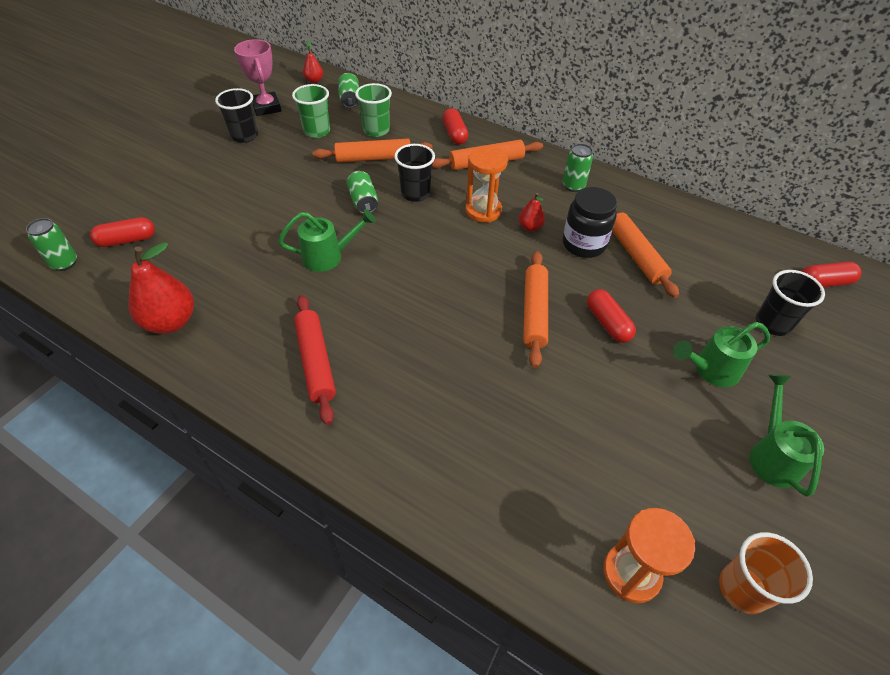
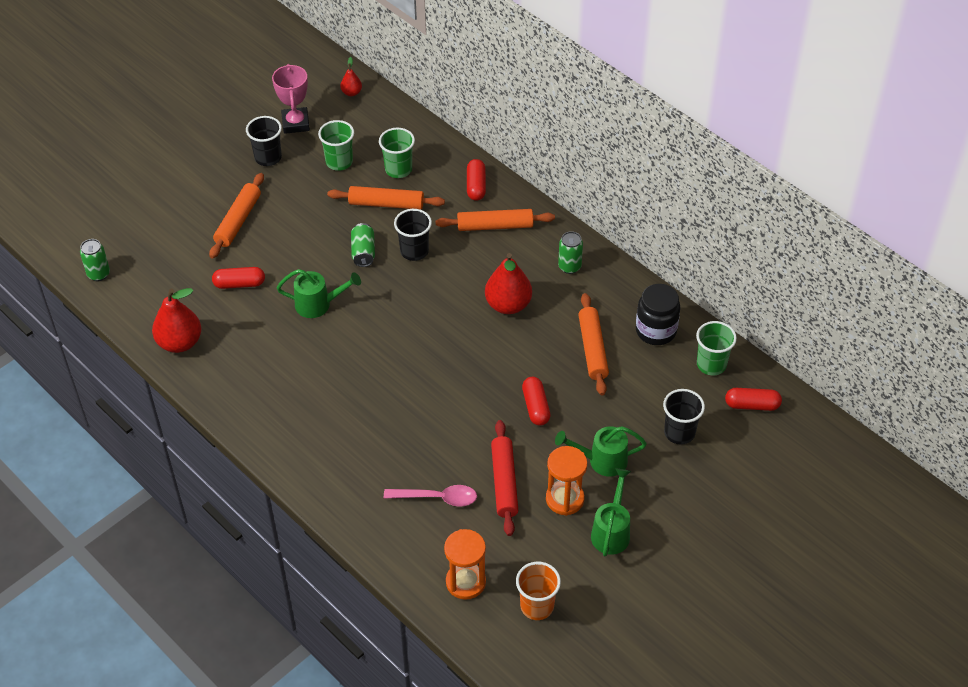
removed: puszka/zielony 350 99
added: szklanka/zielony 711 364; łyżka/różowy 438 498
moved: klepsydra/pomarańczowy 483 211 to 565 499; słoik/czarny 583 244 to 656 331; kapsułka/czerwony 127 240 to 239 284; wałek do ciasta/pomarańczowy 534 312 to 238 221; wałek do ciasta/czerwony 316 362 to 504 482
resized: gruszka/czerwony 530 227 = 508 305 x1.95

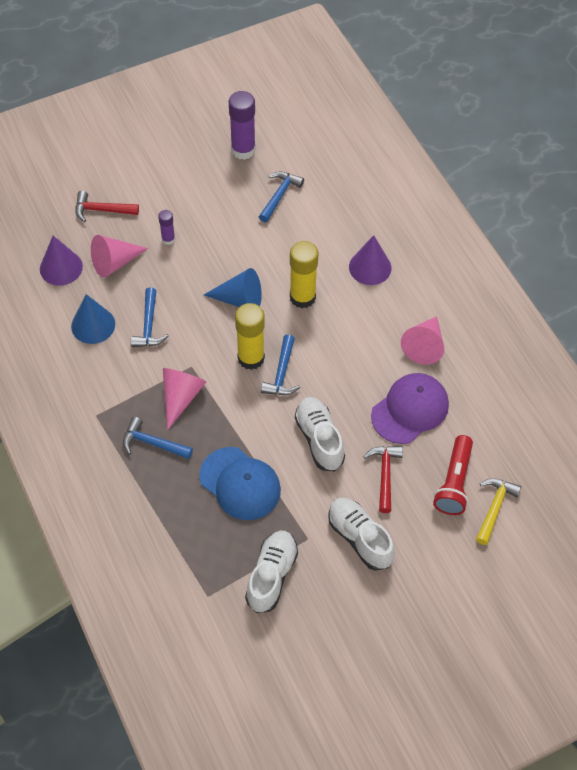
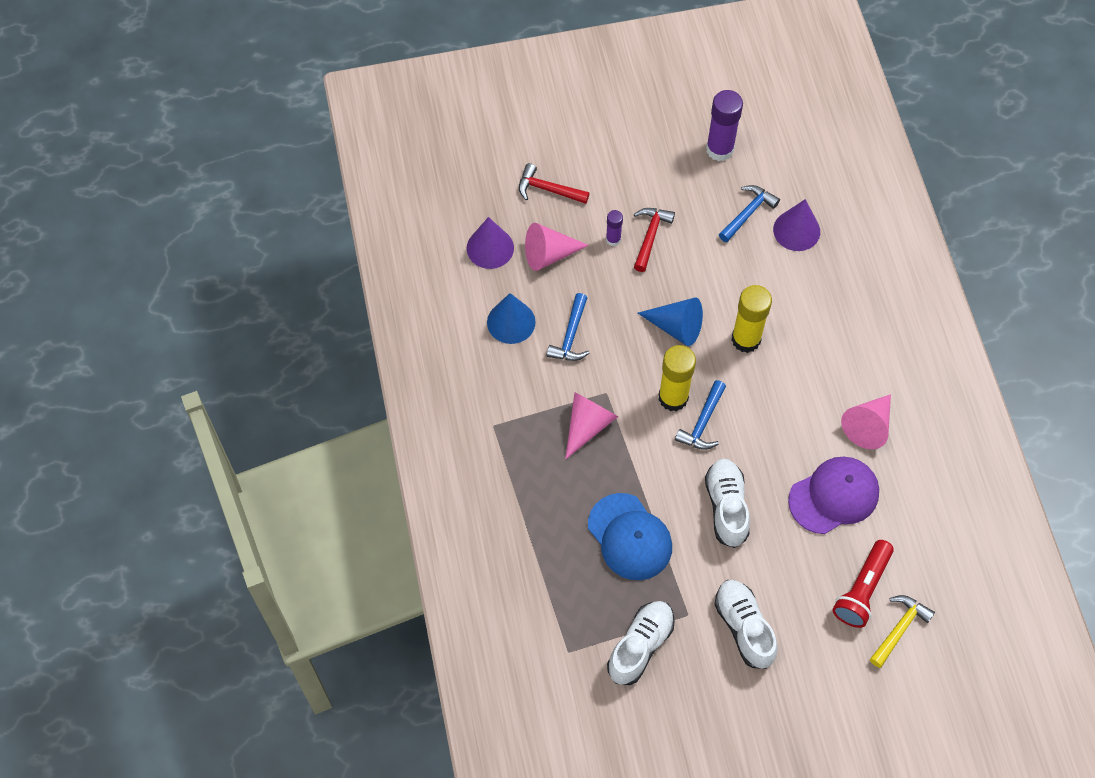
removed: młotek/niebieski 152 443
moved: stożek/fioletowy 370 267 to 796 230; młotek/czerwony 384 475 to 650 236

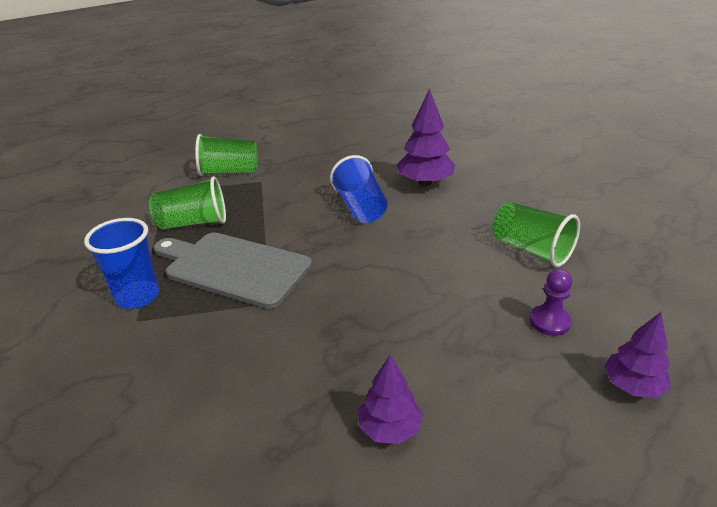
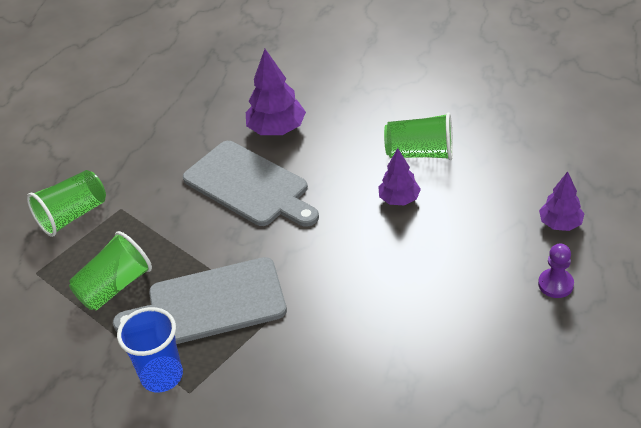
moved: pionek/fioletowy 549 321 to 555 284; drzewko/fioletowy 389 428 to 399 199
replaced: szklanka/niebieski 360 207 to deska do krojenia/szary 249 186

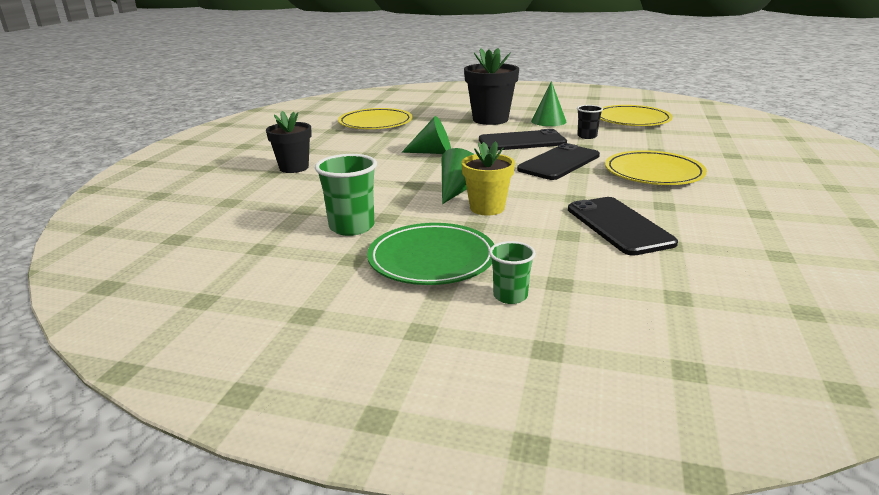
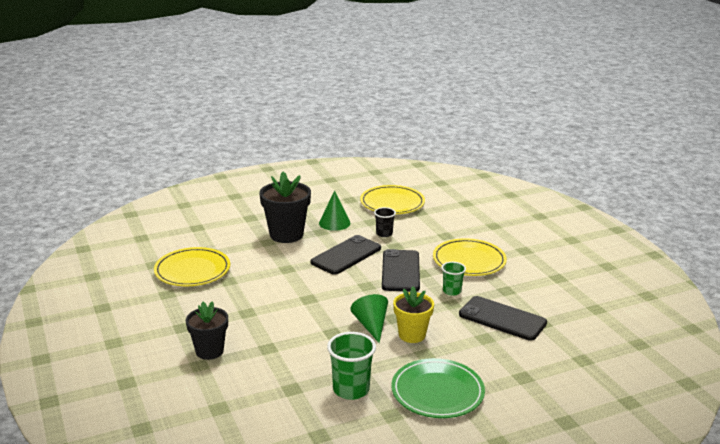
removed: stożek/zielony 432 152
moved: szklanka/zielony 510 296 to 452 291

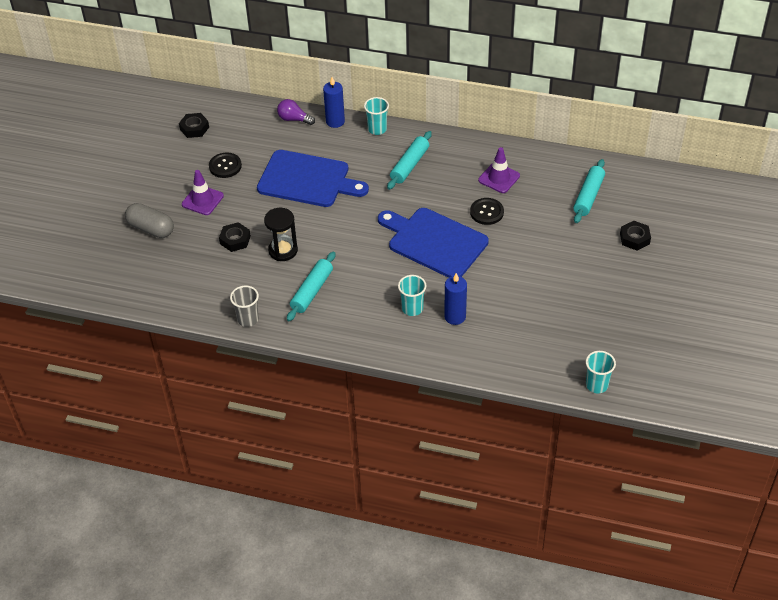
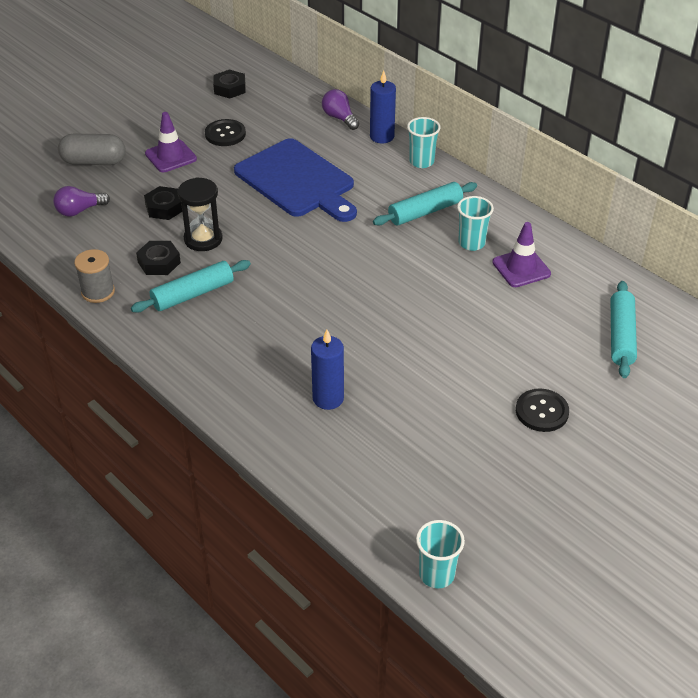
removed: deska do krojenia/niebieski 434 242
added: żarówka/fioletowy 79 211
moved: guzik/czarny 486 212 to 542 411; nakrętka/czarny 634 238 to 159 262; szklanka/turkusowy 412 308 to 471 243
replaced: szklanka/szary 248 319 to szpulka/szary 98 292
turned: wałek do ciasta/turkusowy 588 196 = 621 336 45 degrees counterclockwise; kapsułka/szary 151 229 = 94 162 60 degrees counterclockwise

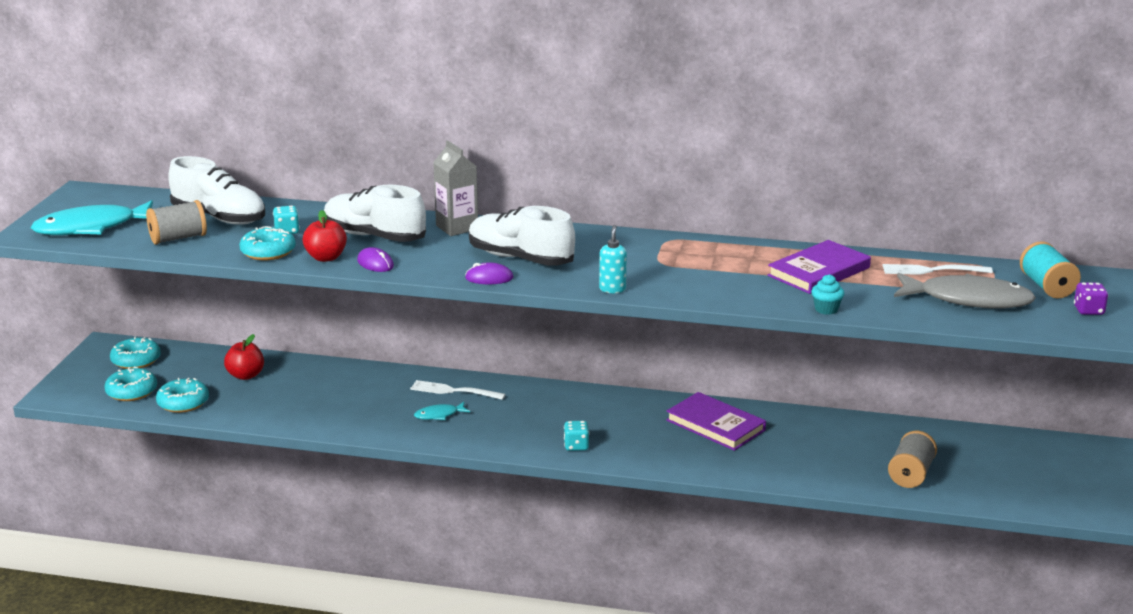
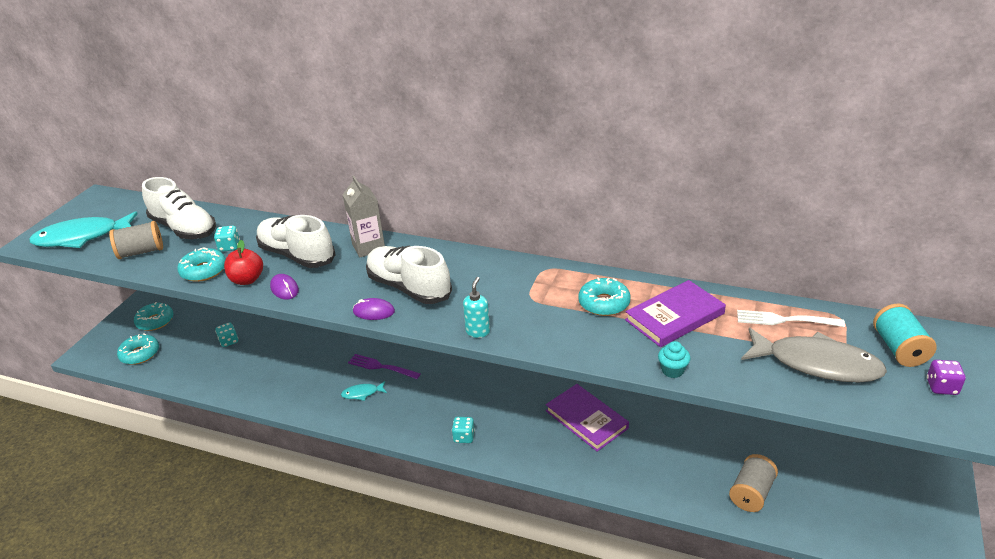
moved: donut/turkusowy 183 403 to 604 303
replaced: jabłko/czerwony 246 375 to kostka do gry/turkusowy 229 341
recoloured: widelec/biały 453 391 to widelec/fioletowy 381 367

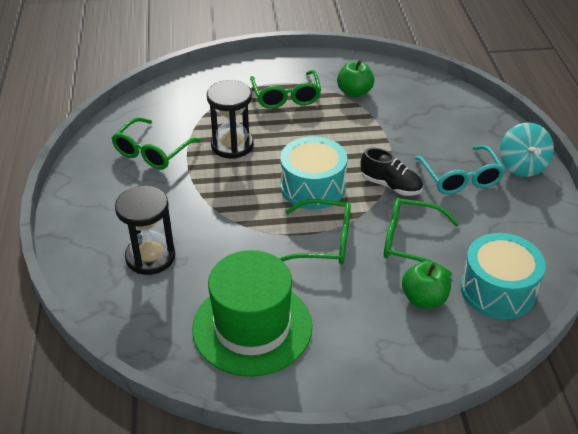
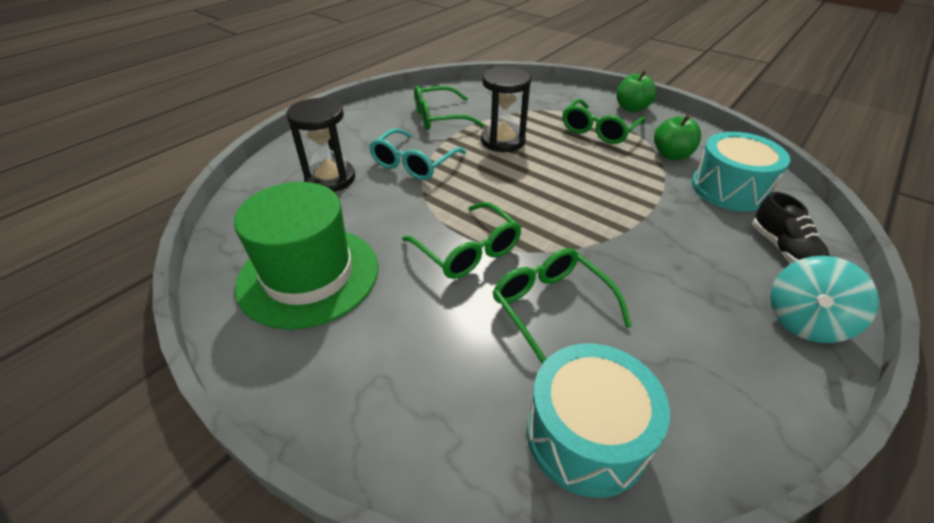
moved: bęben/turkusowy 313 187 to 729 189; okulary/turkusowy 460 177 to 414 163; but/czarny 390 185 to 783 249; jabłko/zielony 424 299 to 632 108

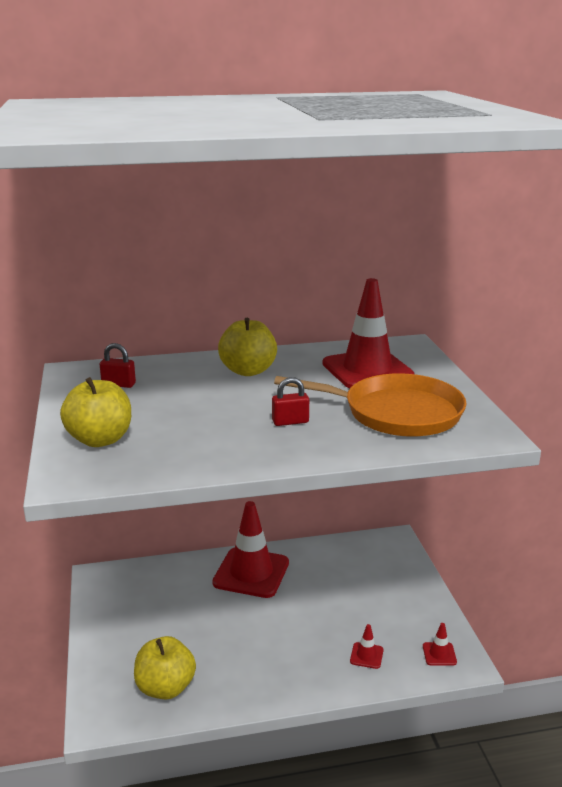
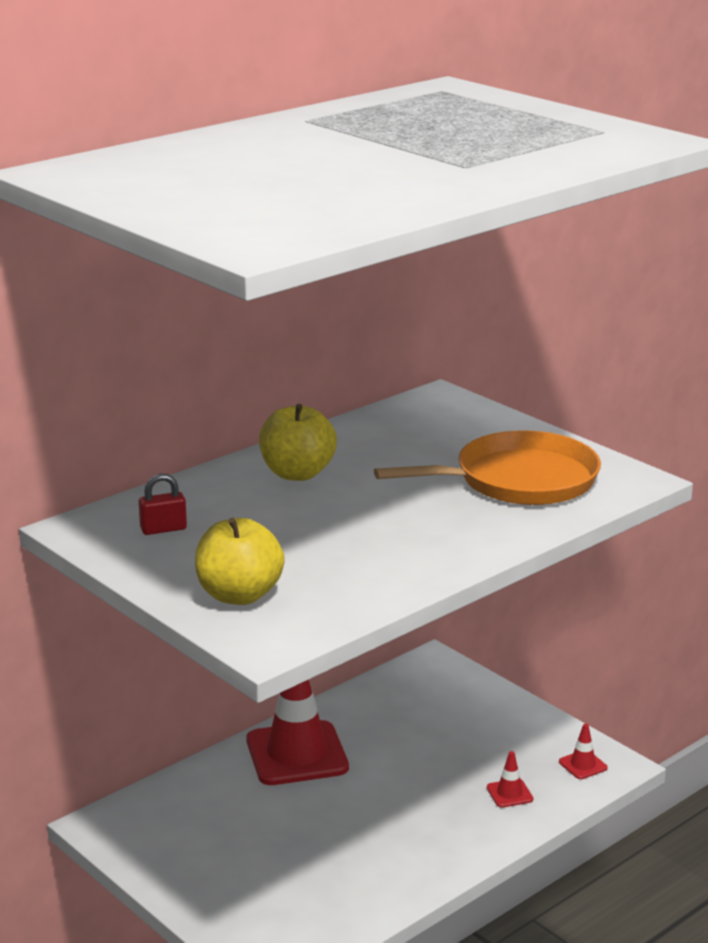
removed: pachołek/czerwony 367 370; kłódka/czerwony 290 422; jabłko/żółty 165 688

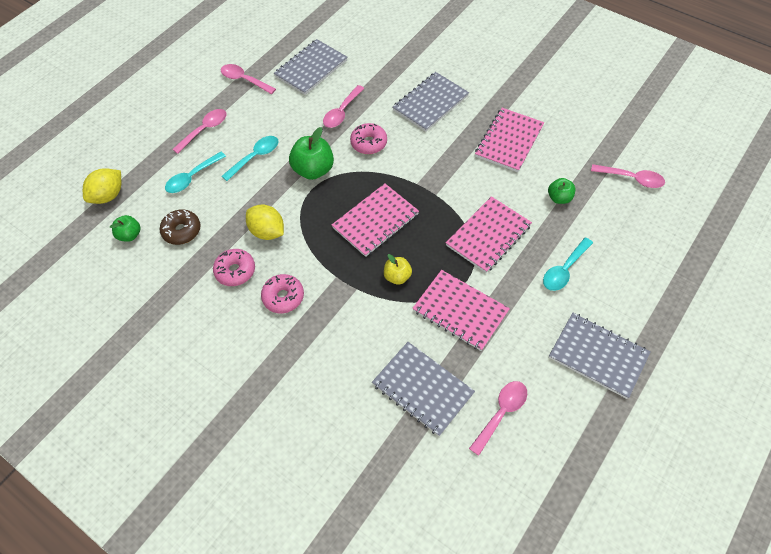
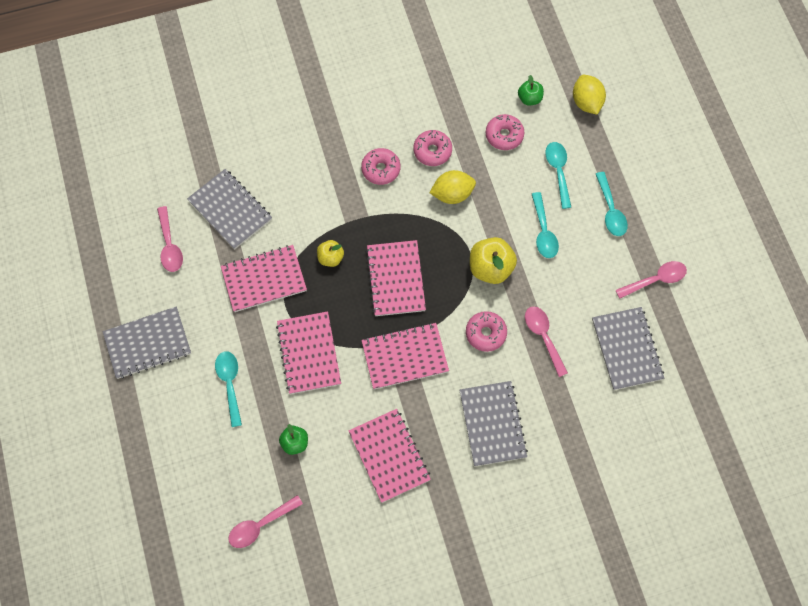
added: zeszyt/różowy 405 357
recoloured: łyżka/różowy 204 130 to łyżka/turkusowy 610 210; jabłko/zielony 313 170 to jabłko/żółty 490 268; donut/brązowy 182 231 to donut/różowy 504 135
turned: zeszyt/szary 422 389 = 230 210 60 degrees clockwise

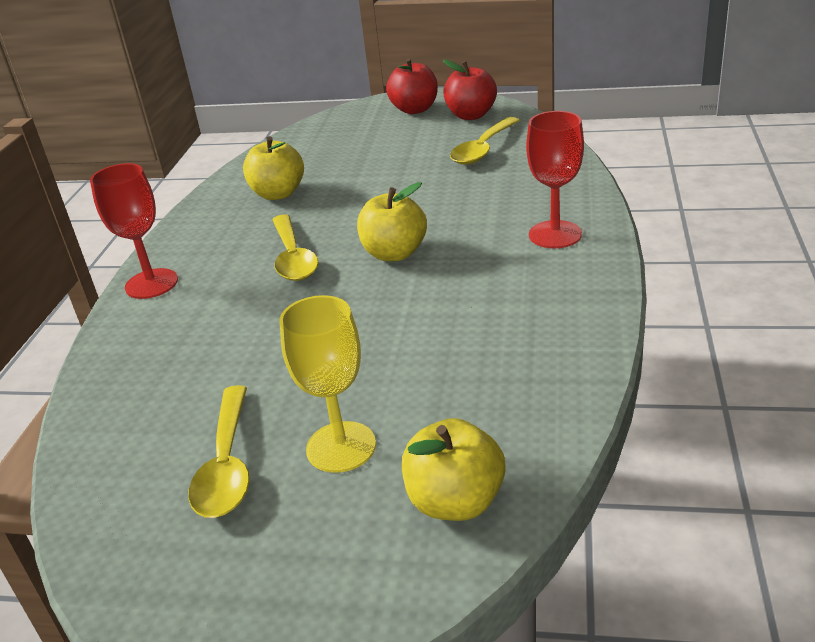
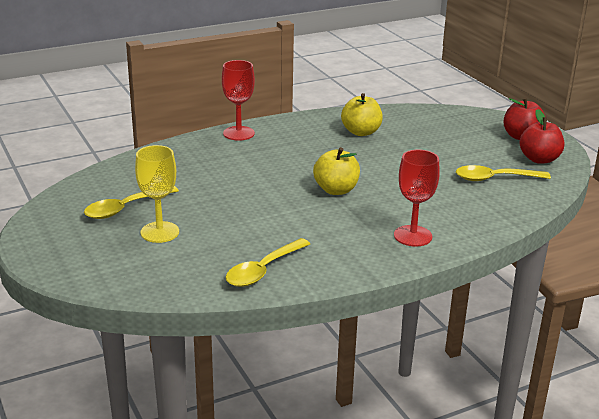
removed: jabłko/żółty 455 501
moved: łyżka/żółty 293 258 to 263 270

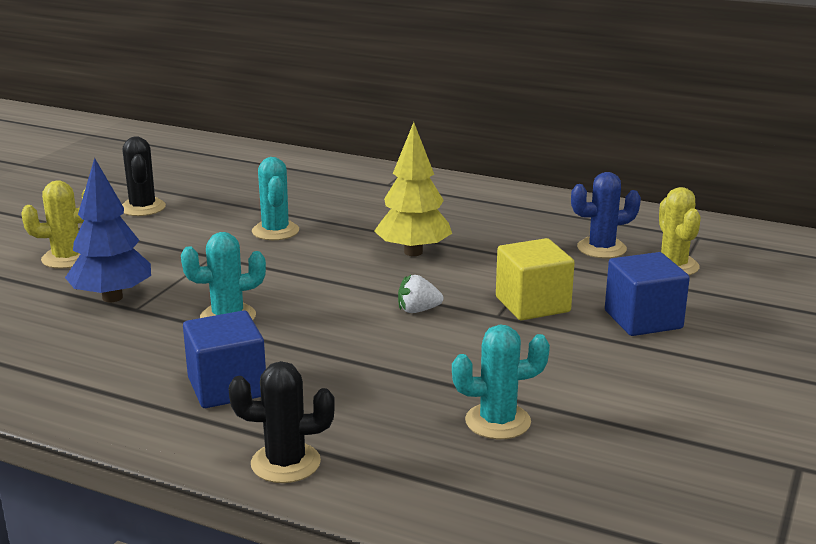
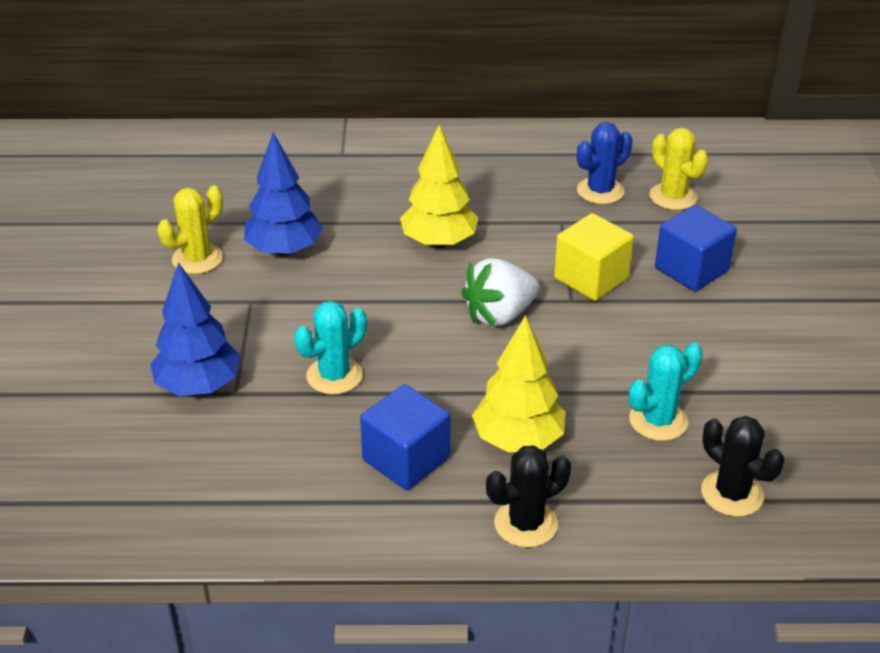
added: drzewko/żółty 518 440
moved: kaktus/czarny 143 208 to 732 494; kaktus/żółty 67 258 to 197 259
replaced: kaktus/turkusowy 275 231 to drzewko/niebieski 284 250
resized: truskawka/biały 418 310 = 499 315 x1.79

